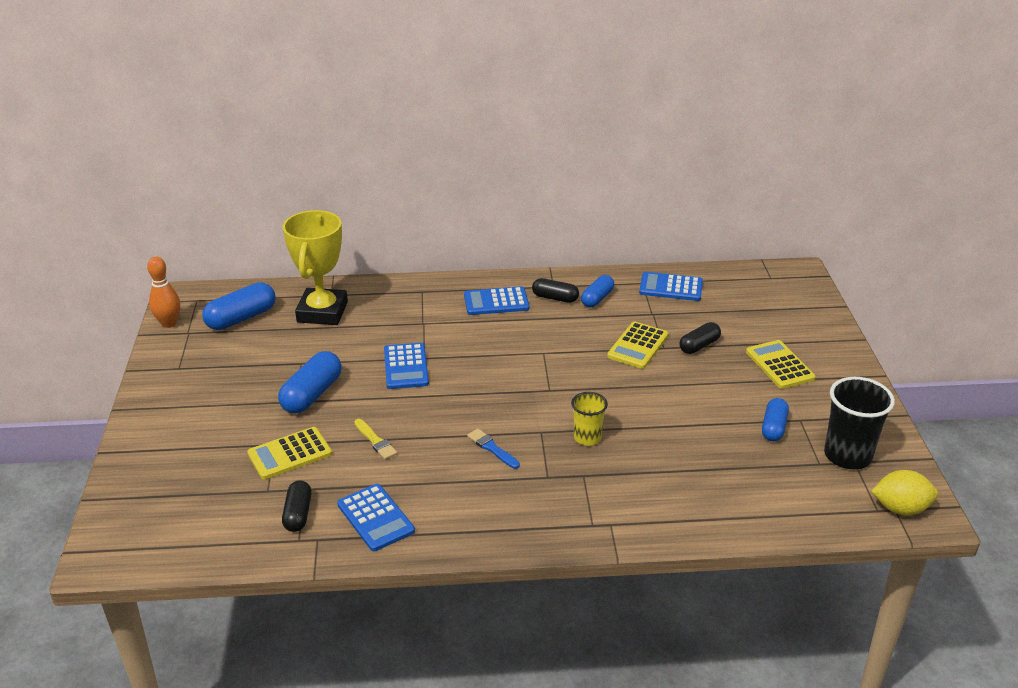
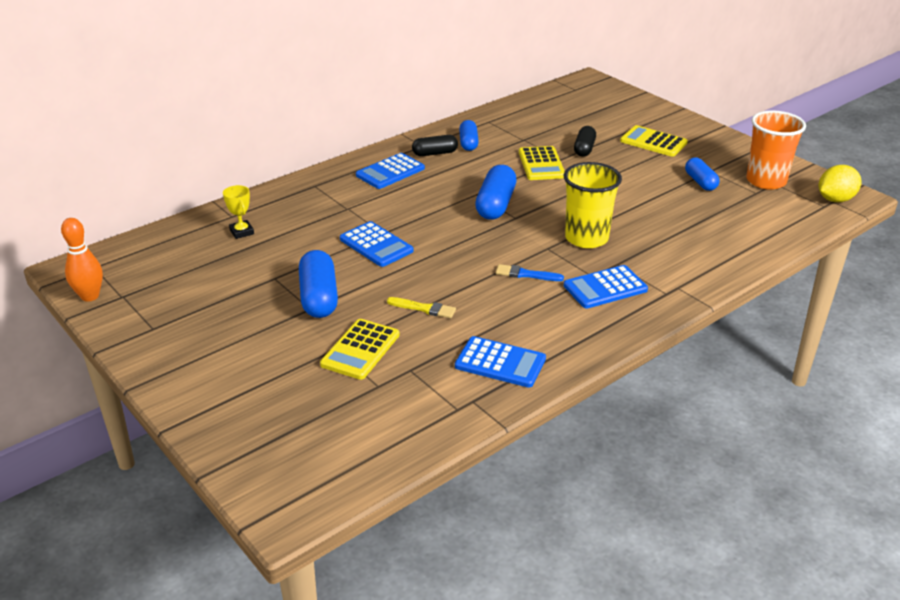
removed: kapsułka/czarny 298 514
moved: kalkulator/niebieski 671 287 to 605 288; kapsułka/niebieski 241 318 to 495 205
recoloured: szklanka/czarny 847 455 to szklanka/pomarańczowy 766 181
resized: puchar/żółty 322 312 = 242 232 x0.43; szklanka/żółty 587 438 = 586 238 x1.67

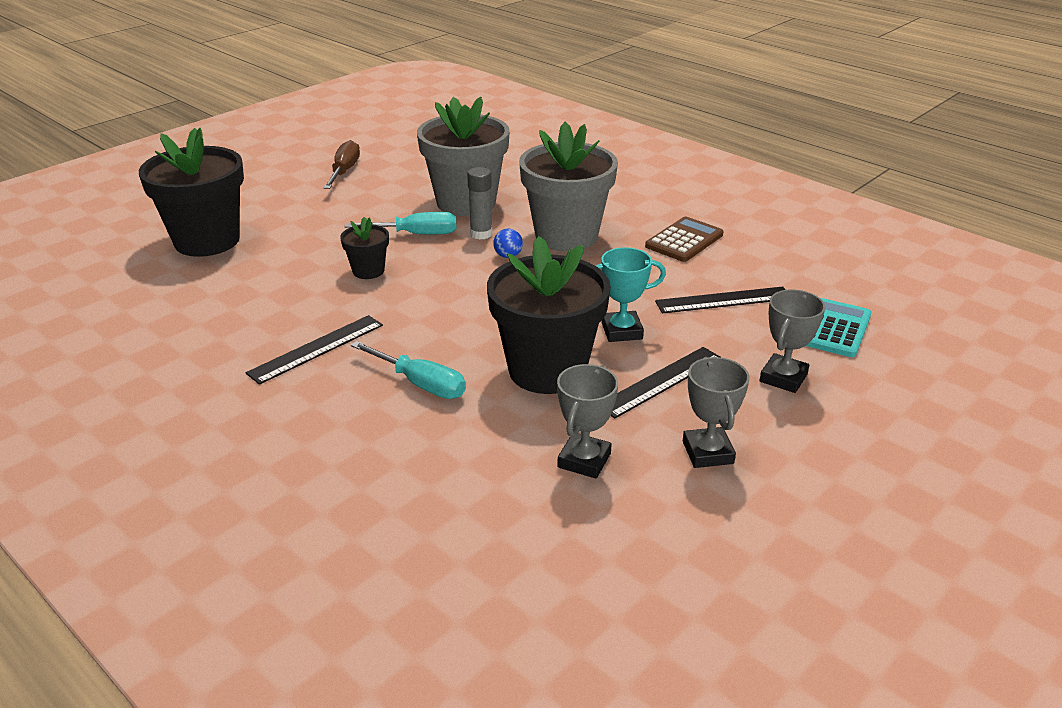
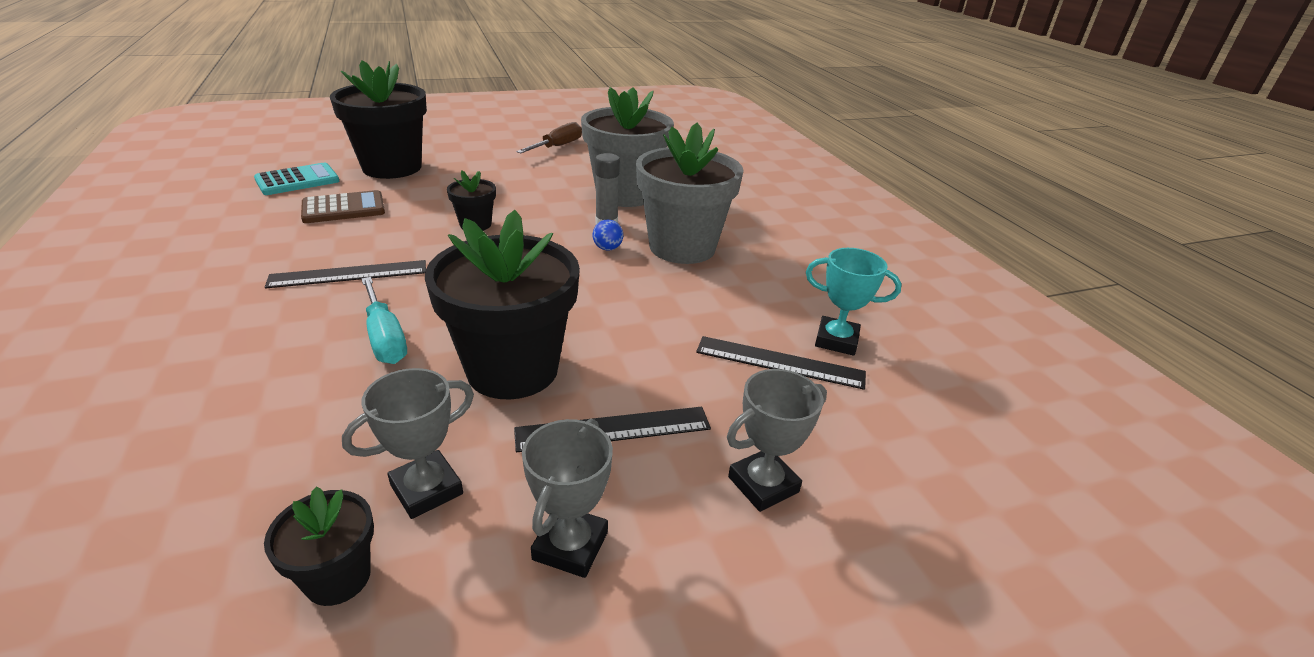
removed: śrubokręt/turkusowy 415 234
added: doniczka/czarny 338 578
moved: kalkulator/brązowy 684 240 to 343 208; puchar/turkusowy 622 331 to 836 340; kalkulator/turkusowy 834 329 to 297 180

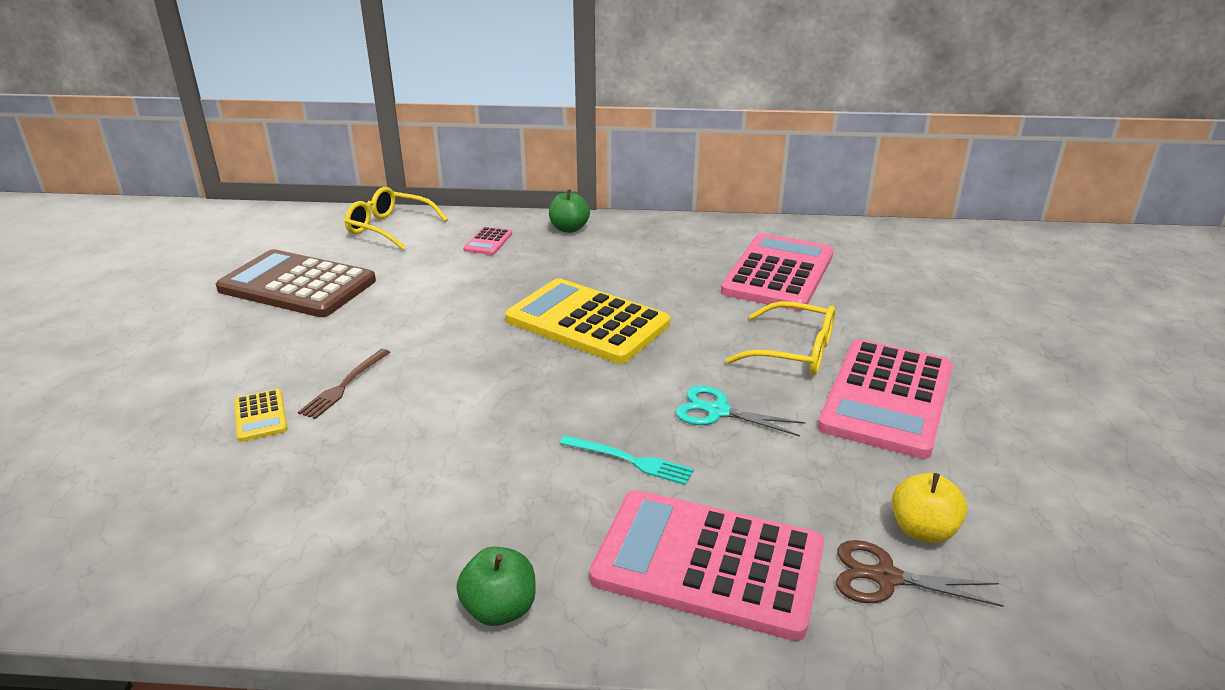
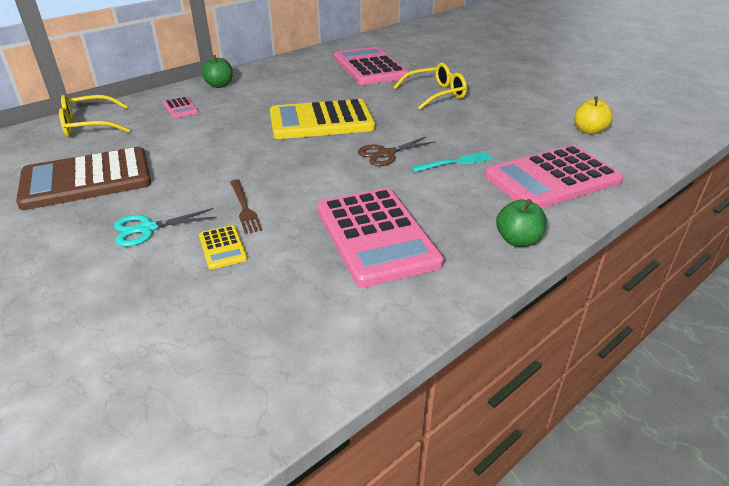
moved: kalkulator/różowy 887 398 to 376 236; nożyczki/turkusowy 718 411 to 147 229; nożyczki/brązowy 886 577 to 386 154
turned: kalkulator/żółty 260 416 = 222 247 45 degrees clockwise

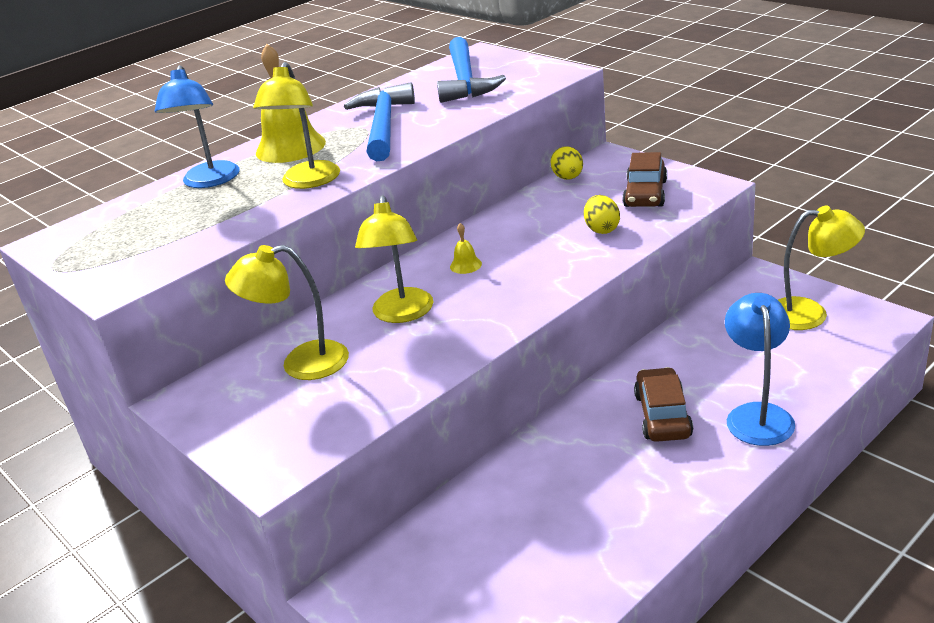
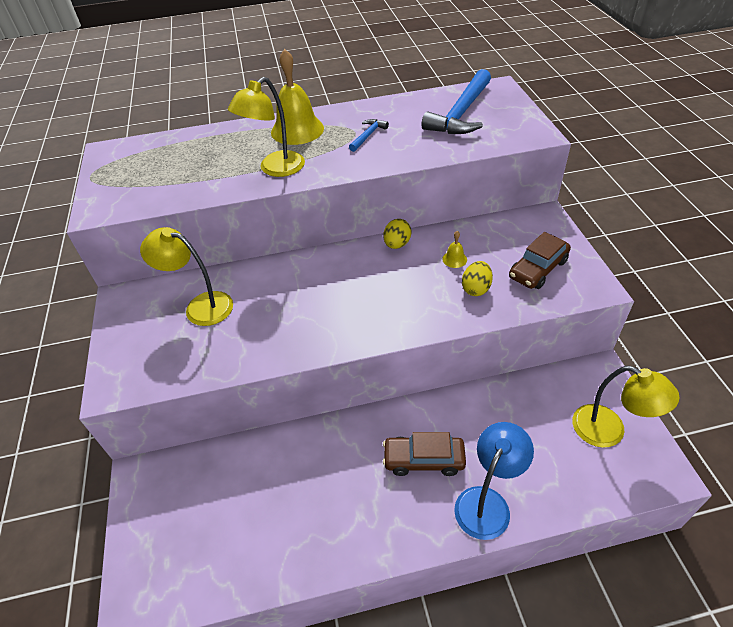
removed: lampka/niebieski 210 181; lampka/żółty 402 314
moved: jajko/żółty 568 178 to 397 244; dzwonek/żółty 465 265 to 454 259
turned: samochód/brązowy 663 415 = 424 459 120 degrees counterclockwise
resized: młotek/niebieski 383 125 = 368 135 x0.46

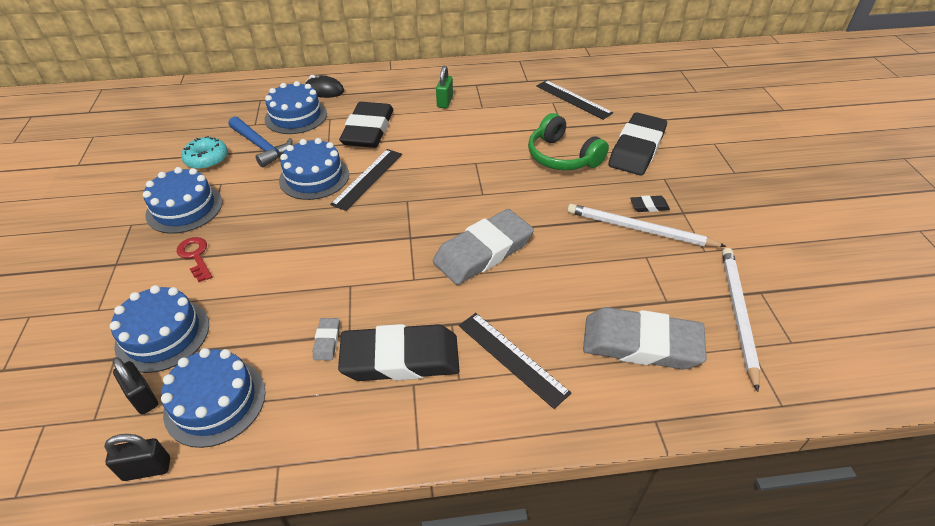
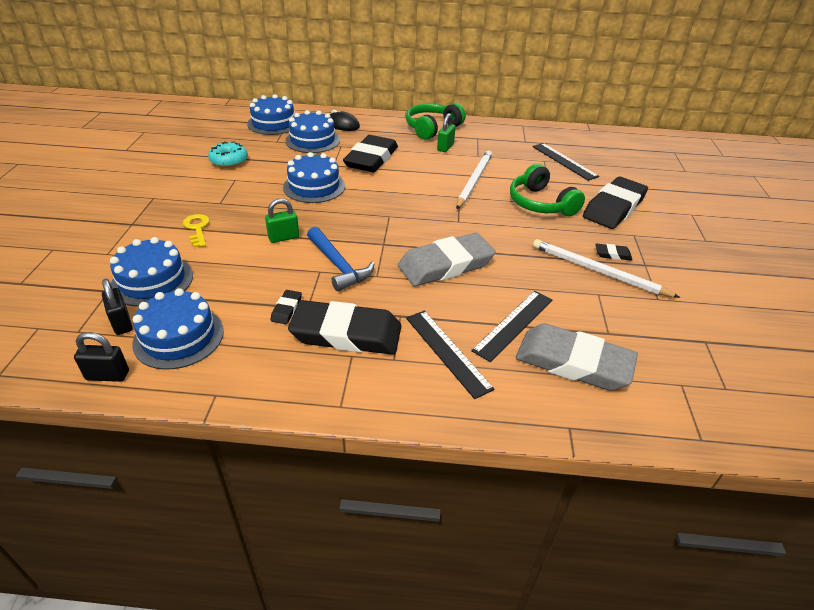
added: słuchawki/zielony 432 128; kłódka/zielony 283 237
moved: młotek/niebieski 261 146 to 338 265; linijka/czarny 367 178 to 513 324; tort/niebieski 184 208 to 273 123; ołówek/biały 737 314 to 474 181
recoloured: klucz/czerwony 195 256 to klucz/żółty 197 228; gumka do mazania/szary 327 341 to gumka do mazania/czarny 286 309

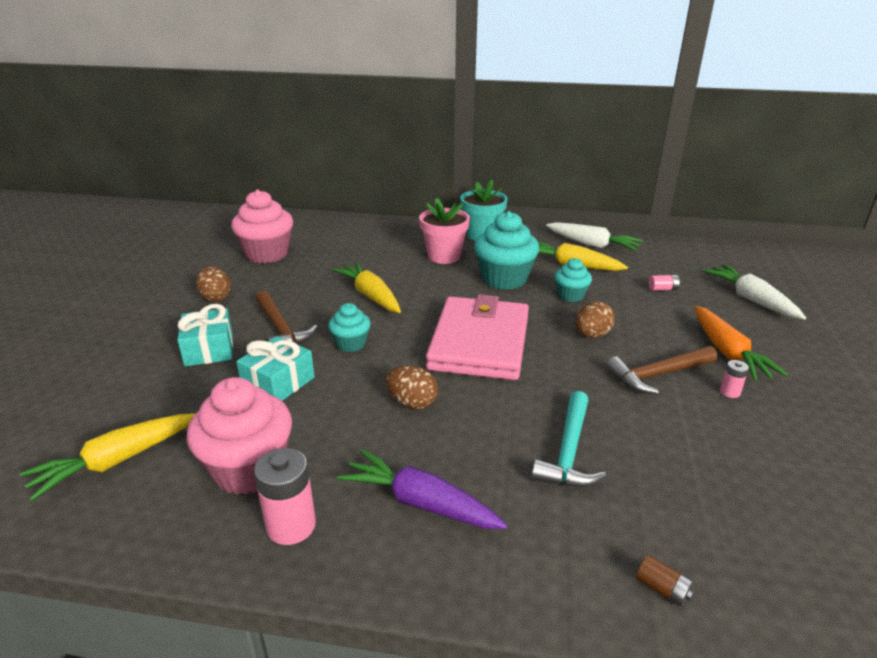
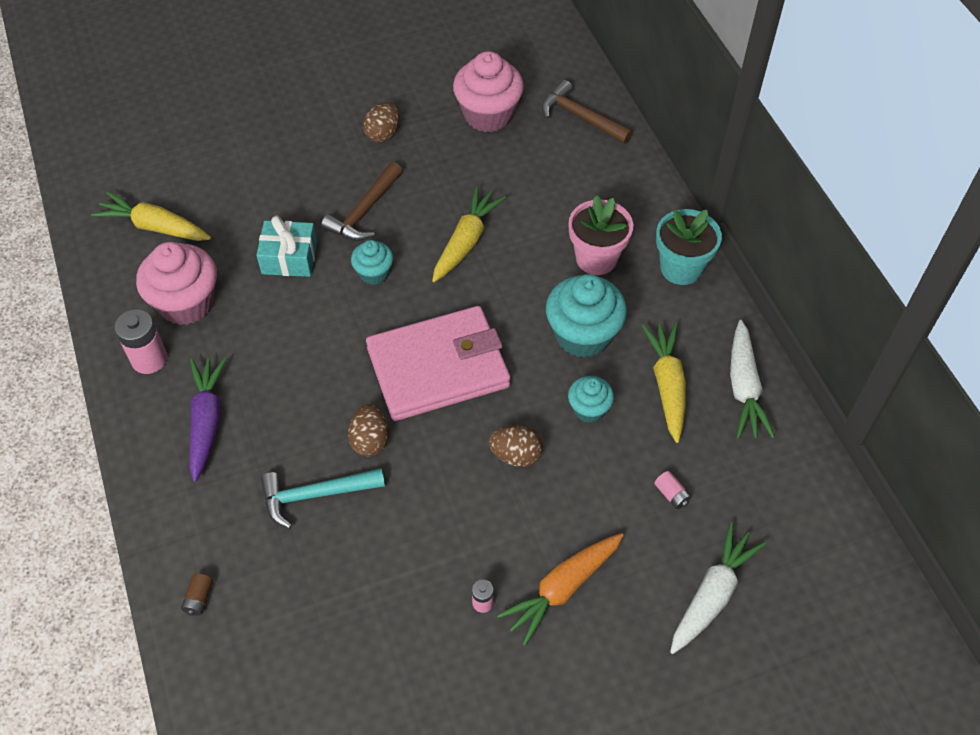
removed: prezent/turkusowy 209 349
moved: młotek/brązowy 658 375 to 581 117; jajko/brązowy 412 403 to 370 440

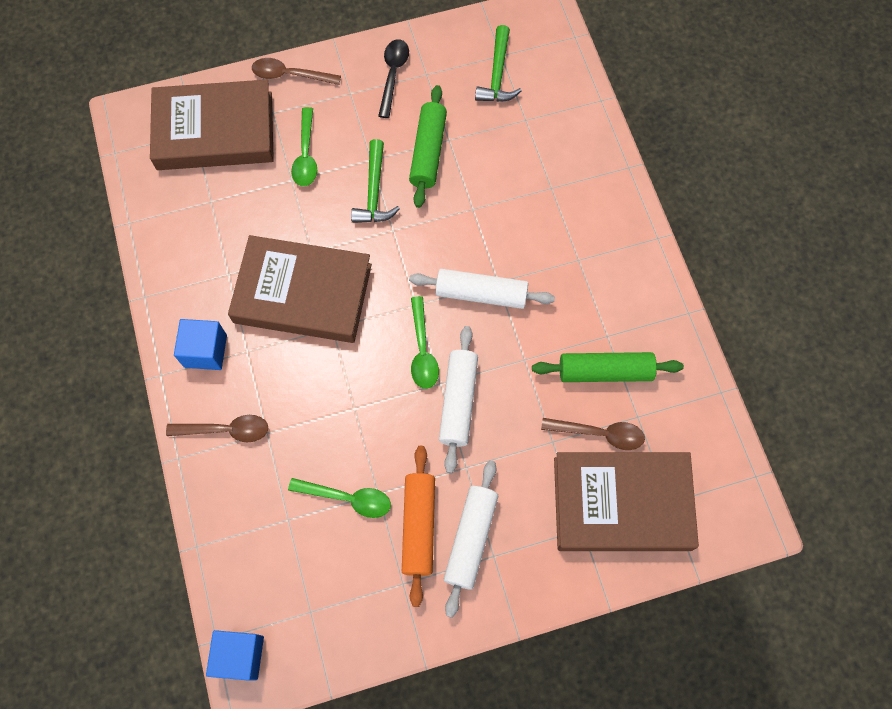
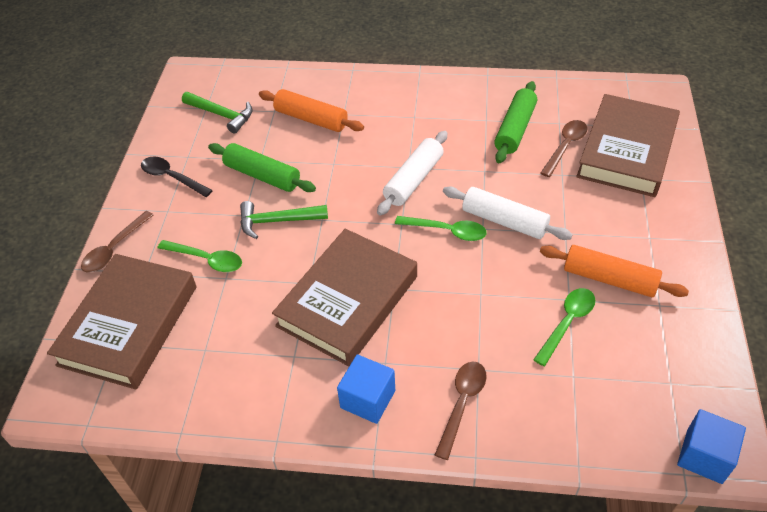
removed: wałek do ciasta/biały 471 539
added: wałek do ciasta/pomarańczowy 311 119
turned: młotek/zielony 374 192 = 277 221 150 degrees clockwise

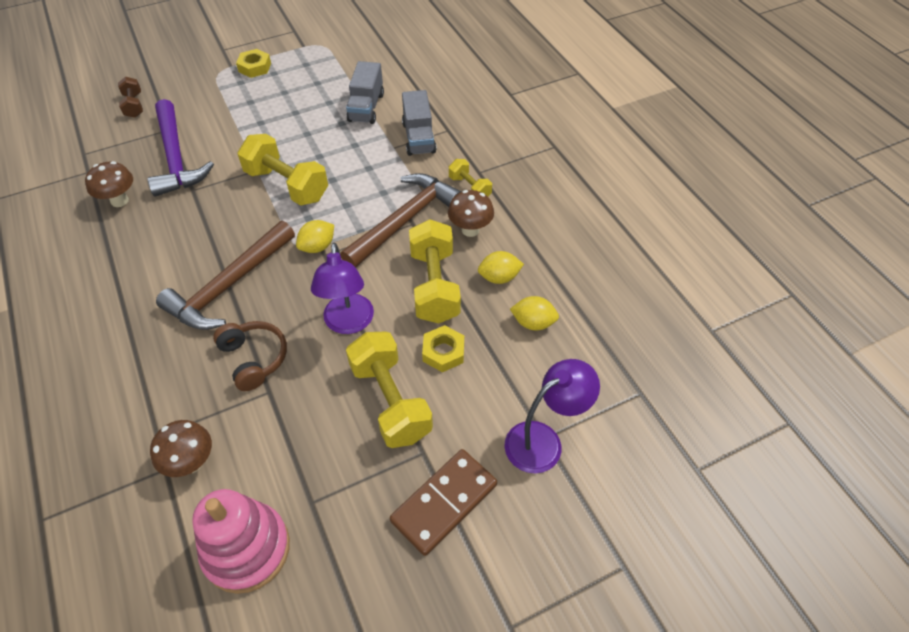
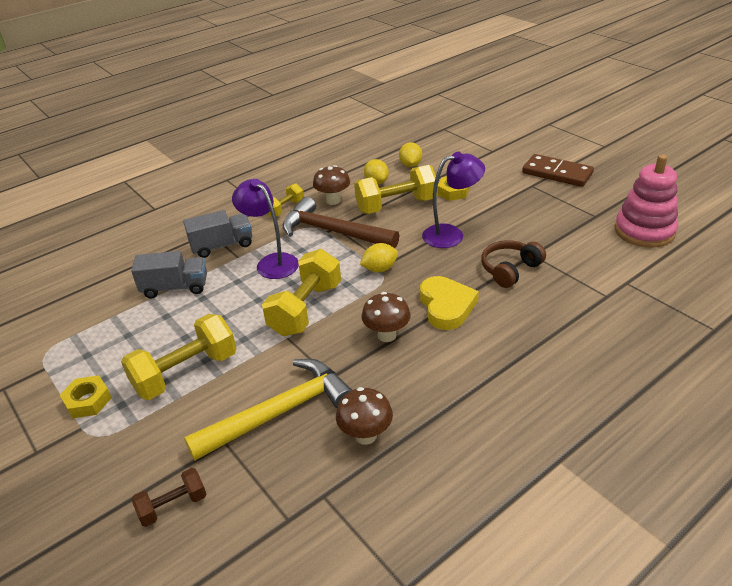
moved: hantel/żółty 390 401 to 186 373; lampka/fioletowy 543 441 to 271 262; grzyb/brązowy 191 462 to 387 335
replaced: młotek/brązowy 229 286 to serce/żółty 446 306
recoloured: młotek/fioletowy 176 158 to młotek/żółty 279 412
turned: cytryna/żółty 317 247 = 380 269 60 degrees counterclockwise

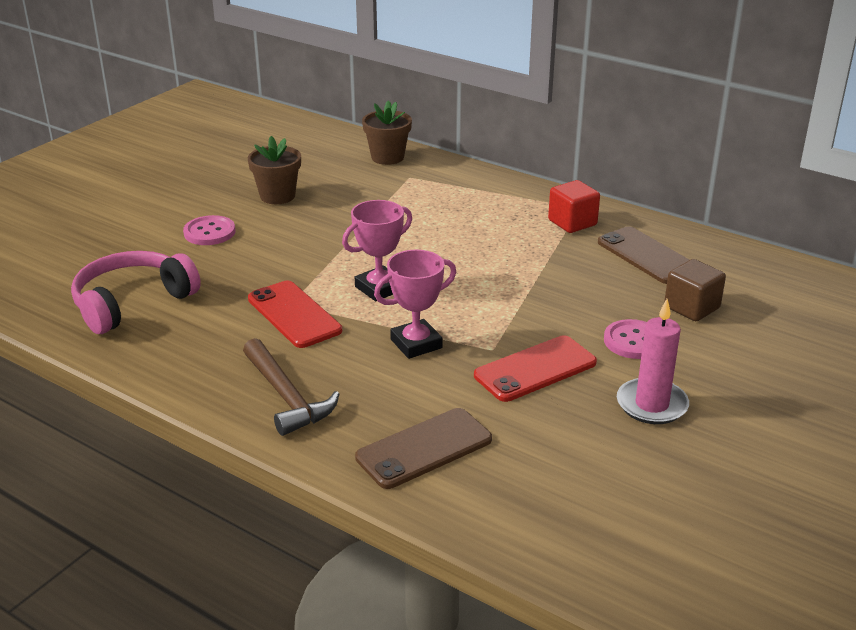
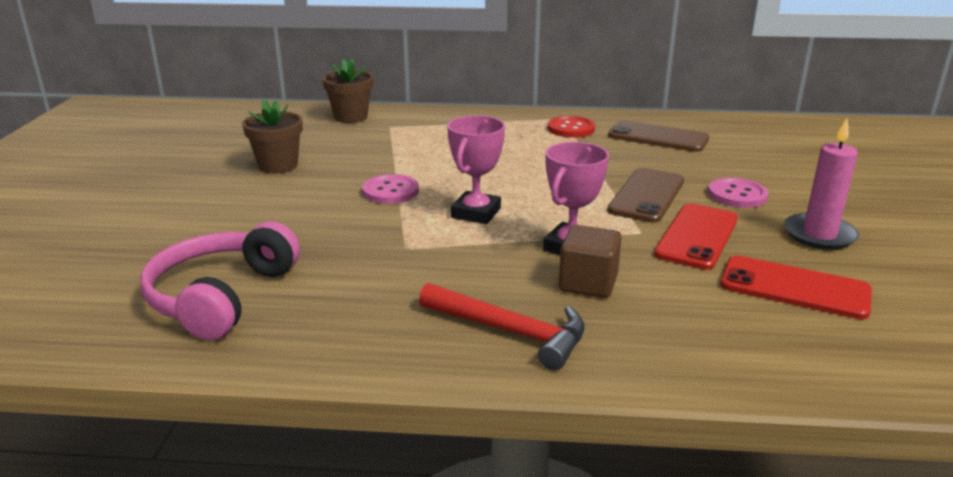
moved: guzik/różowy 209 232 to 390 191; sześcian/brązowy 691 307 to 588 283; telefon/czerwony 294 315 to 794 288; telefon/brązowy 424 449 to 647 195
replaced: sześcian/czerwony 572 223 to guzik/czerwony 571 129
recoloured: młotek/brązowy 287 397 to młotek/czerwony 511 332

